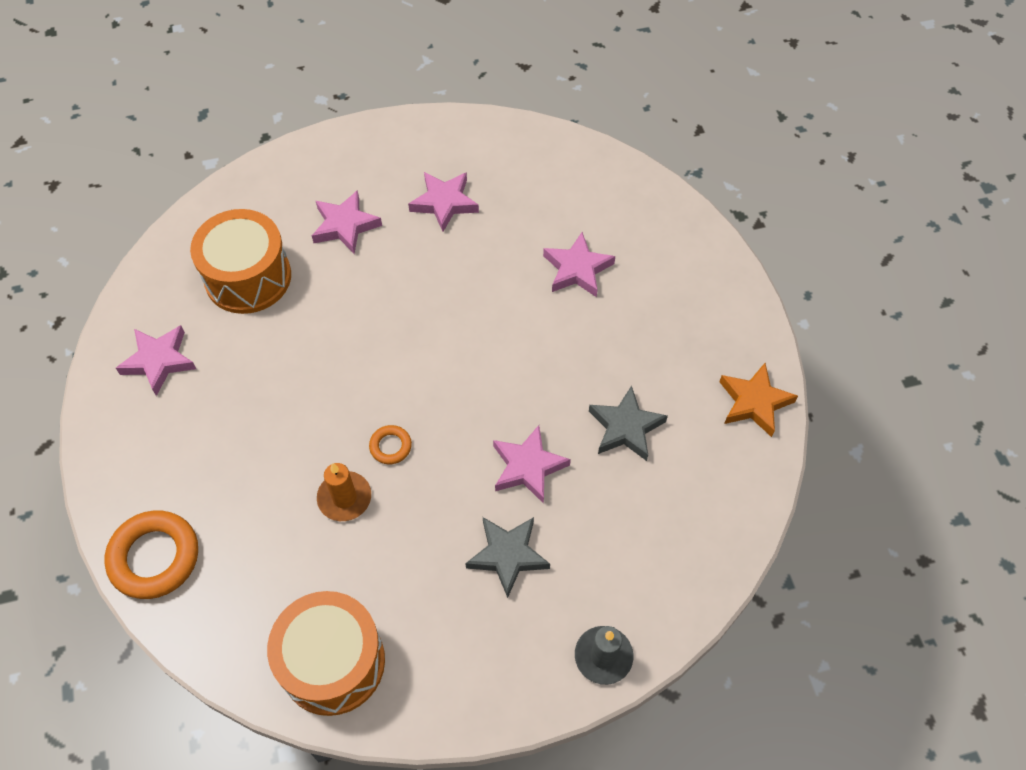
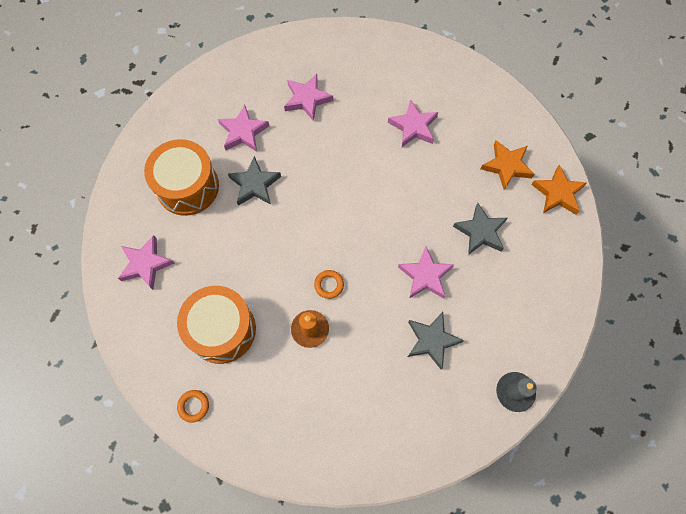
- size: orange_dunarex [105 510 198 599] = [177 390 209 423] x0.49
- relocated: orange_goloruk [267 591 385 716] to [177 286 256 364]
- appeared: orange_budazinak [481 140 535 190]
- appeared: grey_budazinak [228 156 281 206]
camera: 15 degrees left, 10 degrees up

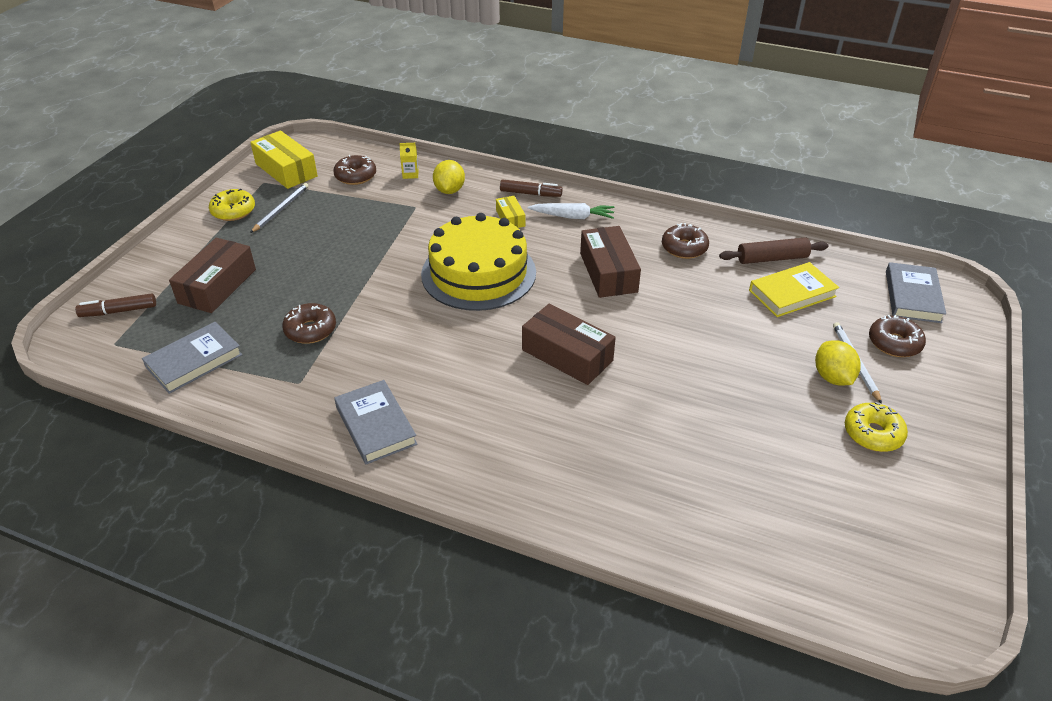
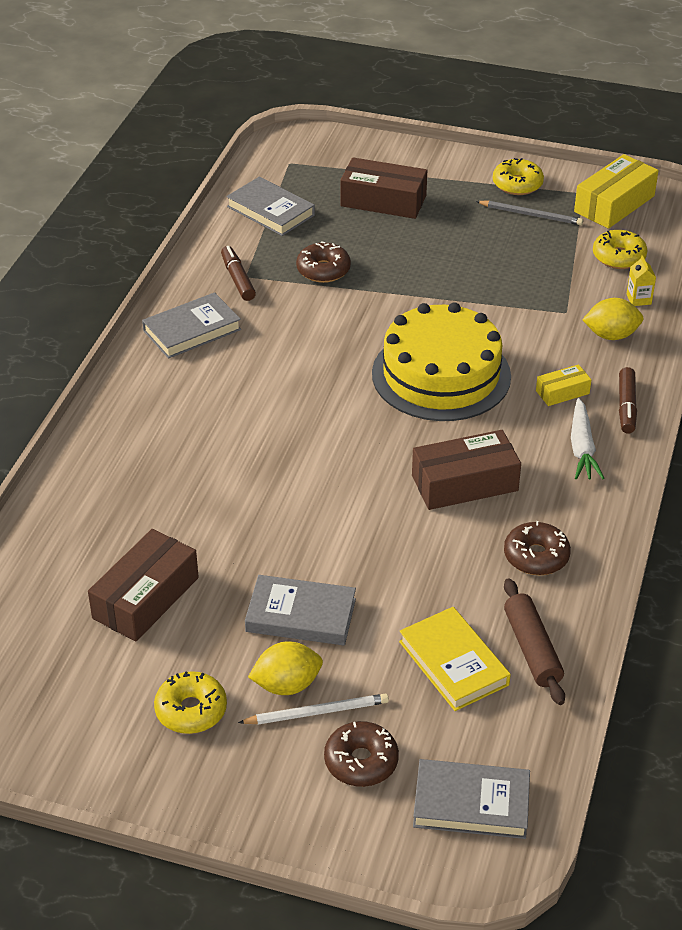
- colour: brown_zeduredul [333 155 376 185] to yellow_zeduredul [593 230 647 269]
- relocated: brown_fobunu [75 293 156 317] to [221 246 256 301]
- relocated: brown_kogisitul [522 304 616 385] to [88 529 199 641]
- appeared: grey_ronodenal [245 575 356 645]
camera: 85 degrees right, 0 degrees up

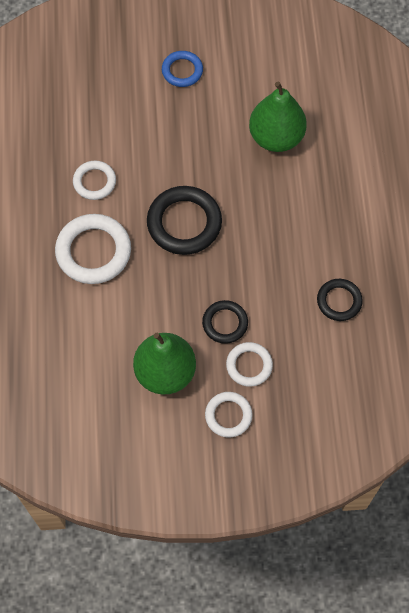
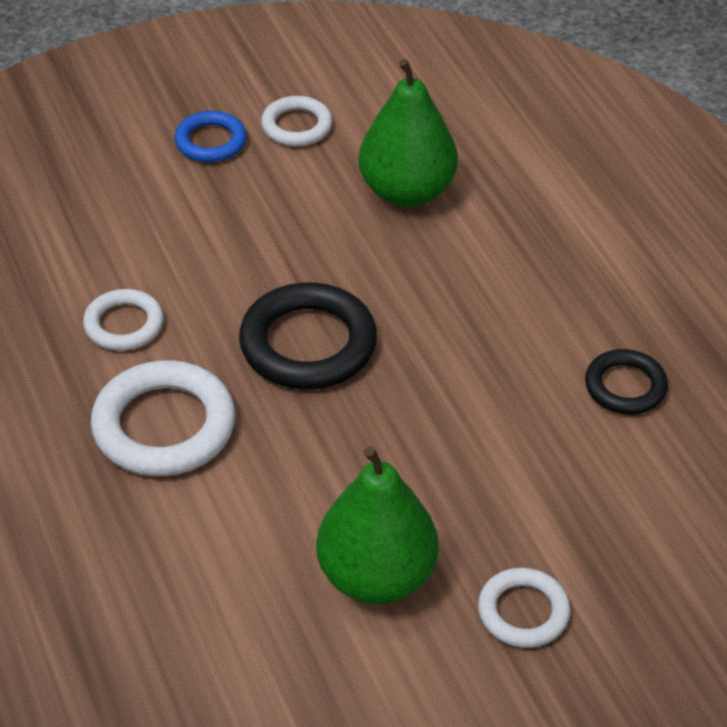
- missing: black_dunarex [202 300 248 344]
- relocated: white_dunarex [226 342 273 387] to [261 96 333 147]
camera: 20 degrees left, 20 degrees down

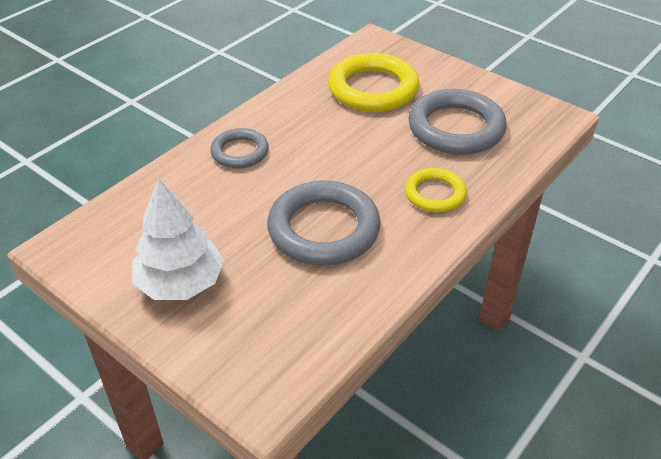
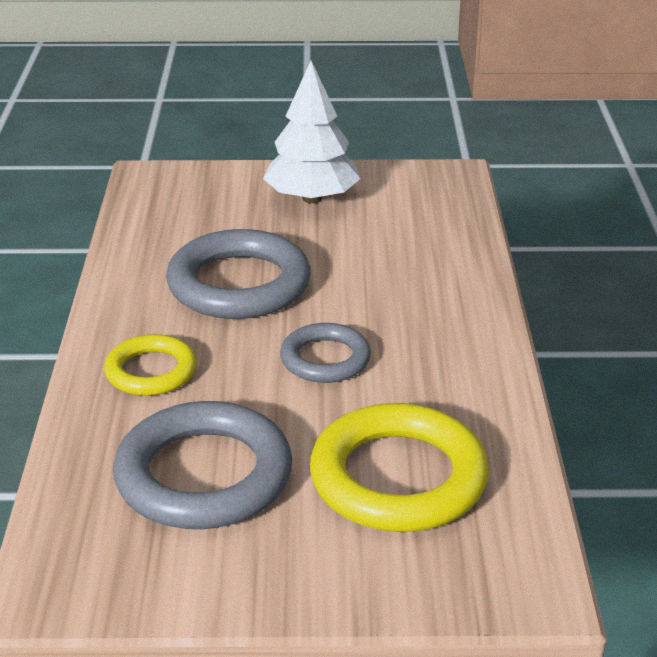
- relocated: grey_dunarex [211 128 269 169] to [280 323 371 383]
camera: 140 degrees right, 10 degrees down

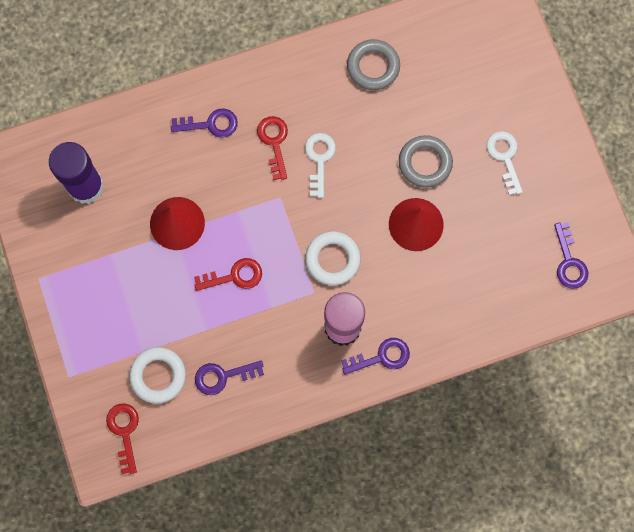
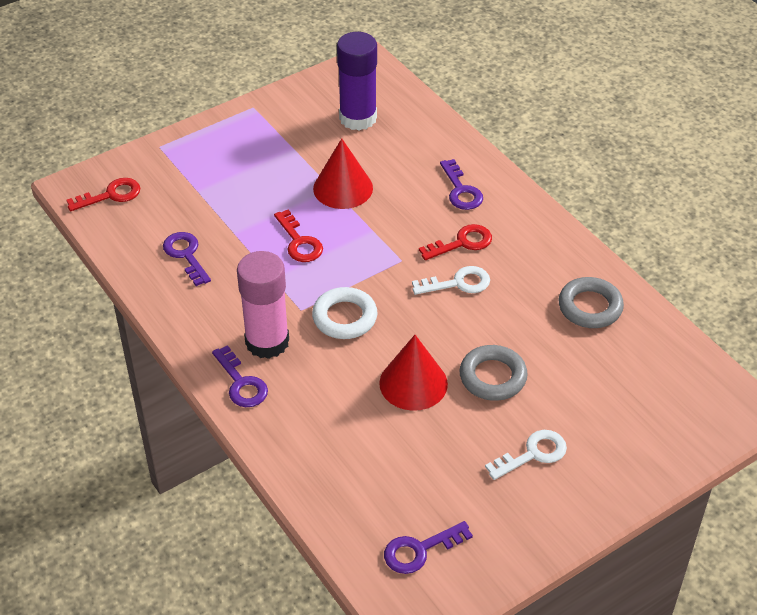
- missing: white_dunarex [129 347 186 404]
camera: 75 degrees right, 30 degrees down

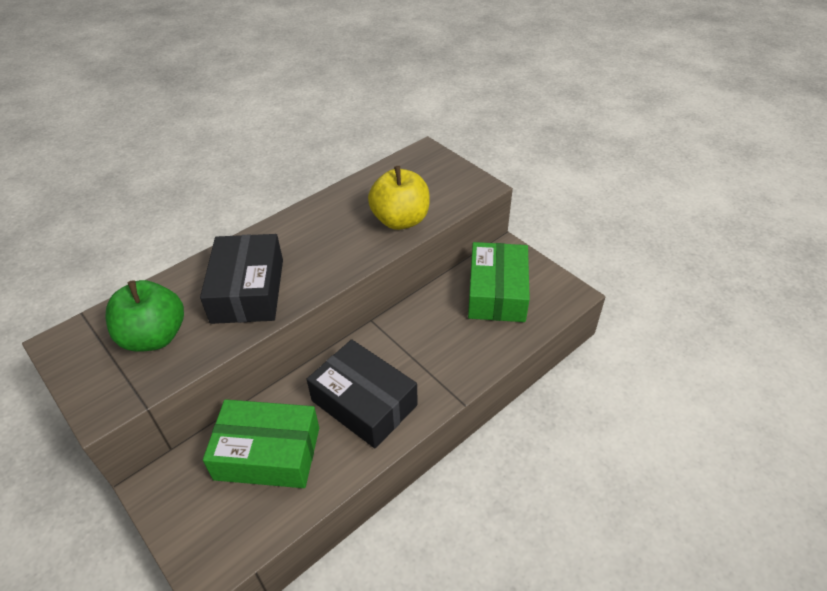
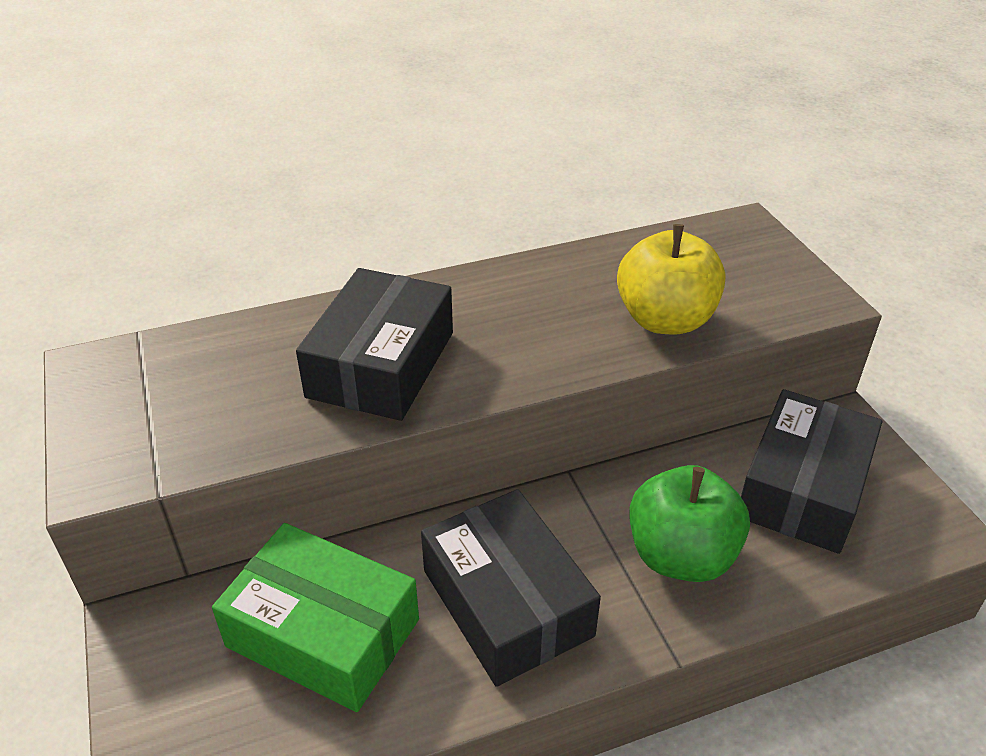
- colour: green_kogisitul [468 242 530 322] to black_kogisitul [741 389 882 554]
- relocated: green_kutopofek [105 280 184 351] to [629 465 750 582]
camera: 20 degrees right, 5 degrees down

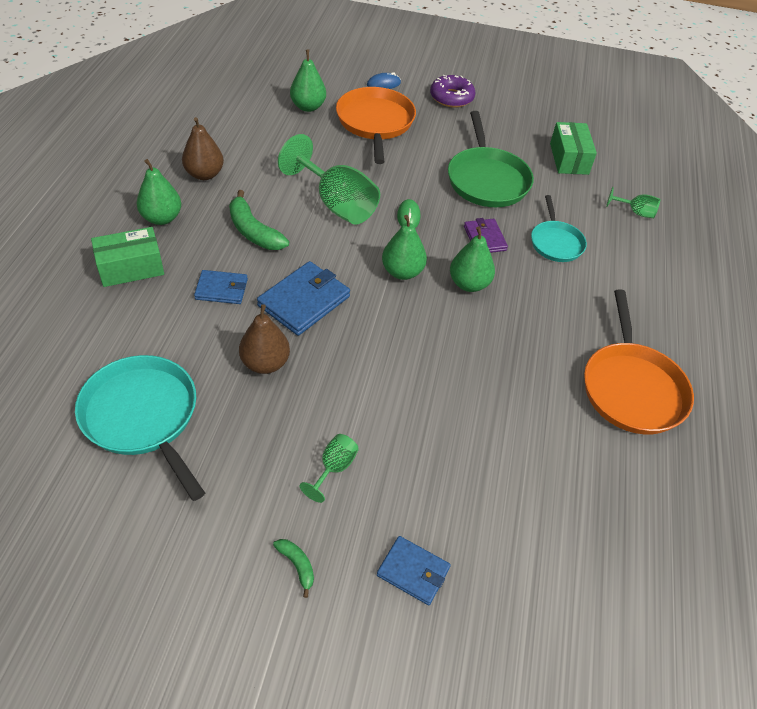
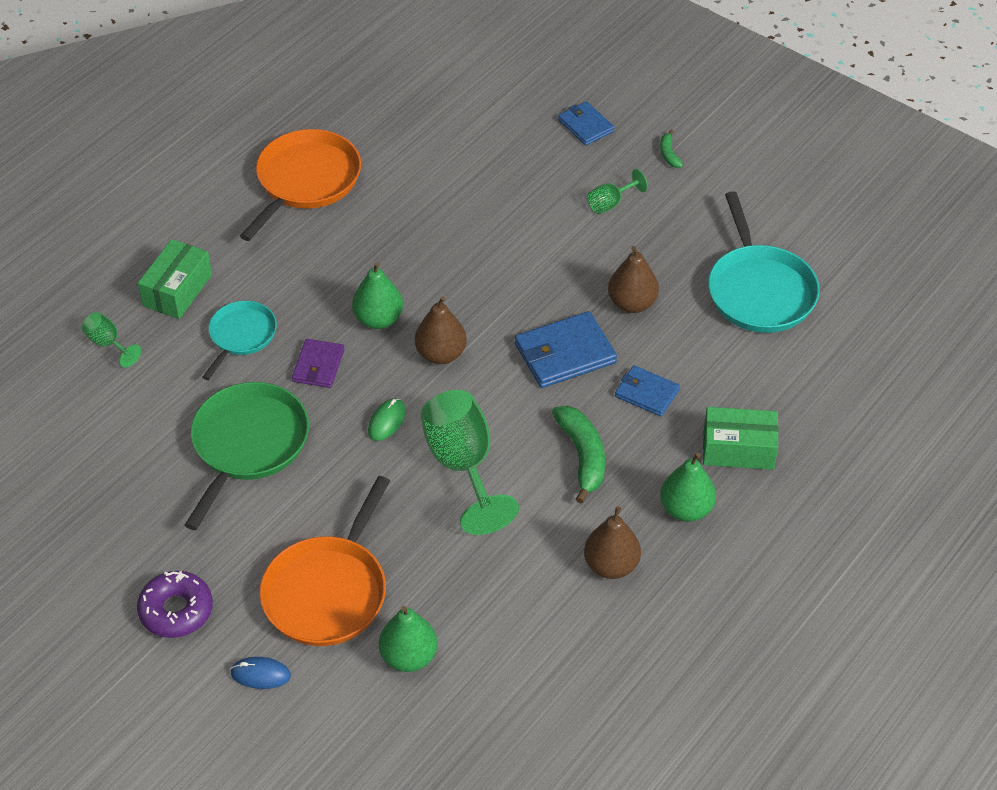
- relocated: green_kogisitul [550 122 597 175] to [138 239 212 319]
- colour: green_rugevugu [382 215 427 280] to brown_rugevugu [415 296 467 364]
camera: 150 degrees left, 0 degrees up

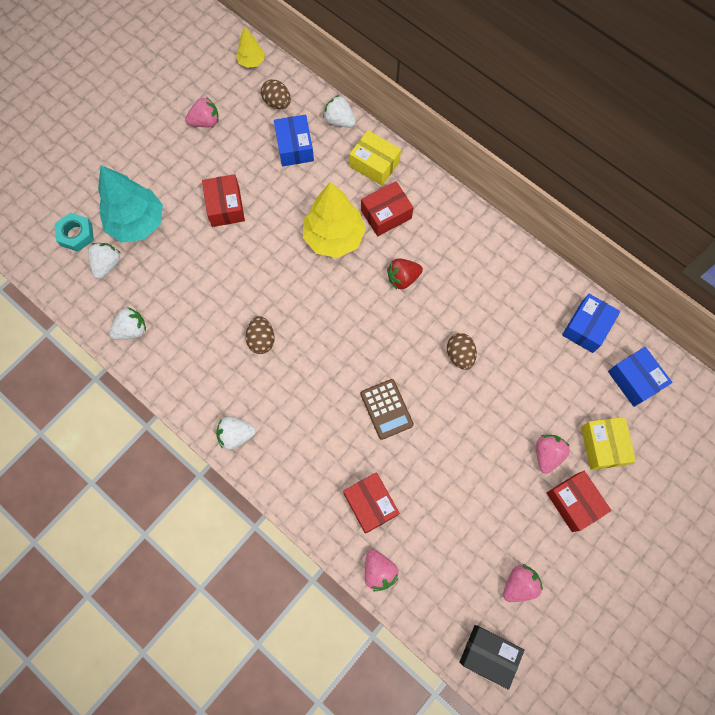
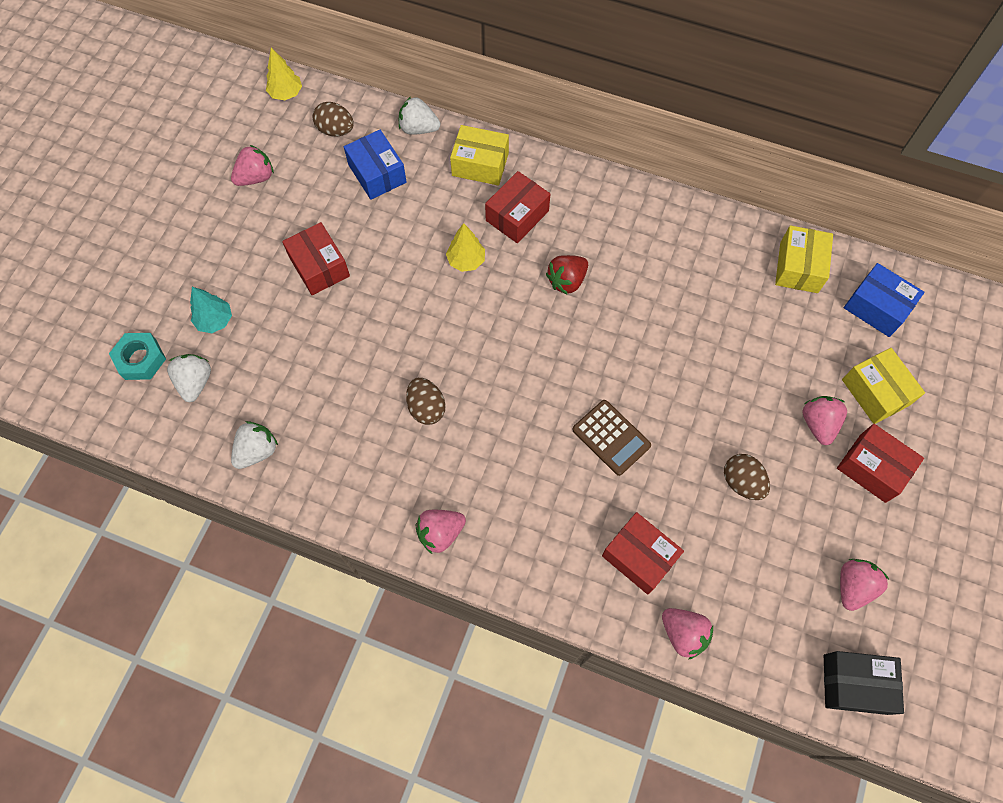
- size: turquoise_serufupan [98 165 163 243] = [190 287 232 333] x0.50
- size: yellow_serufupan [303 182 366 258] = [446 223 485 272] x0.50
- colour: blue_kogisitul [562 294 621 353] to yellow_kogisitul [775 225 833 293]
- relocated: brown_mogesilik [447 333 477 370] to [724 454 770 500]
- colour: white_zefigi [216 416 256 450] to pink_zefigi [415 510 466 554]
camera: 20 degrees left, 5 degrees down

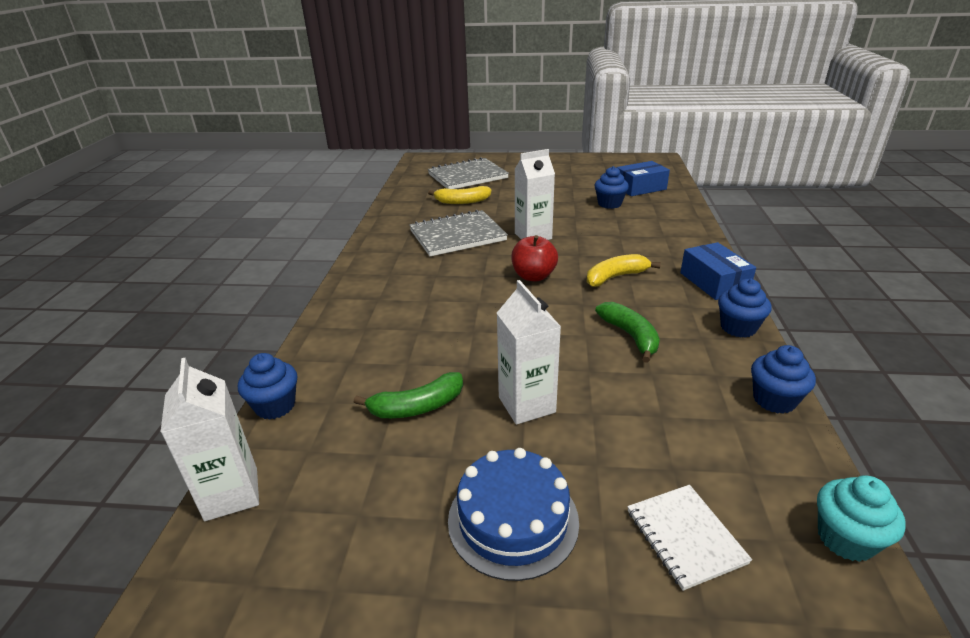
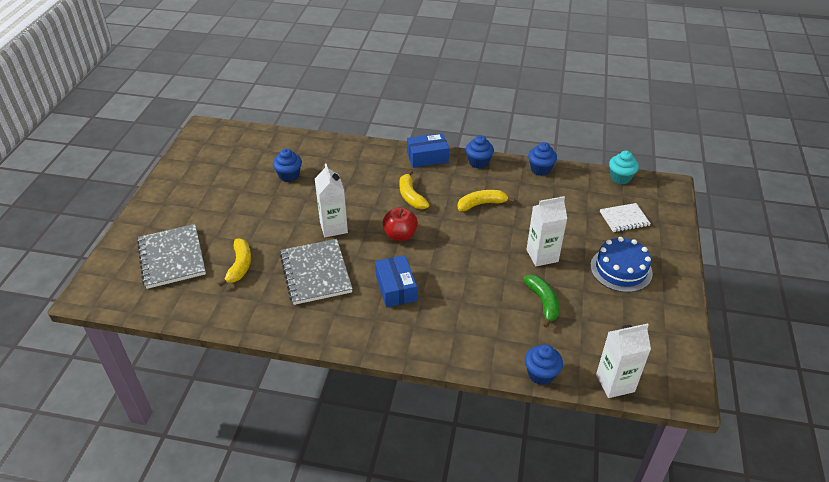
- relocated: blue_kogisitul [617 161 670 196] to [375 255 417 307]
- colour: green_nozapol [595 302 660 363] to yellow_nozapol [458 190 515 211]
camera: 85 degrees left, 10 degrees up

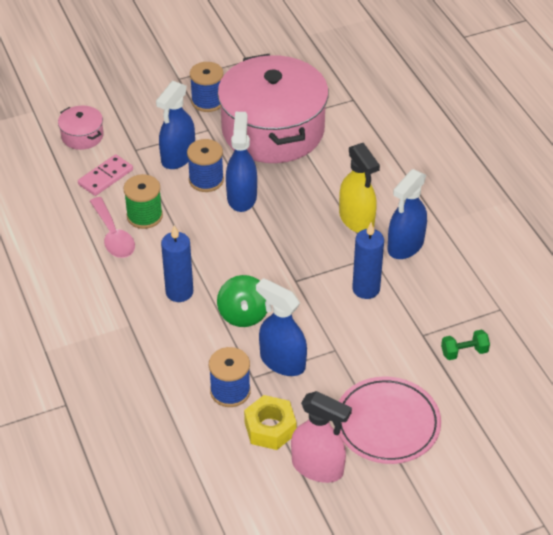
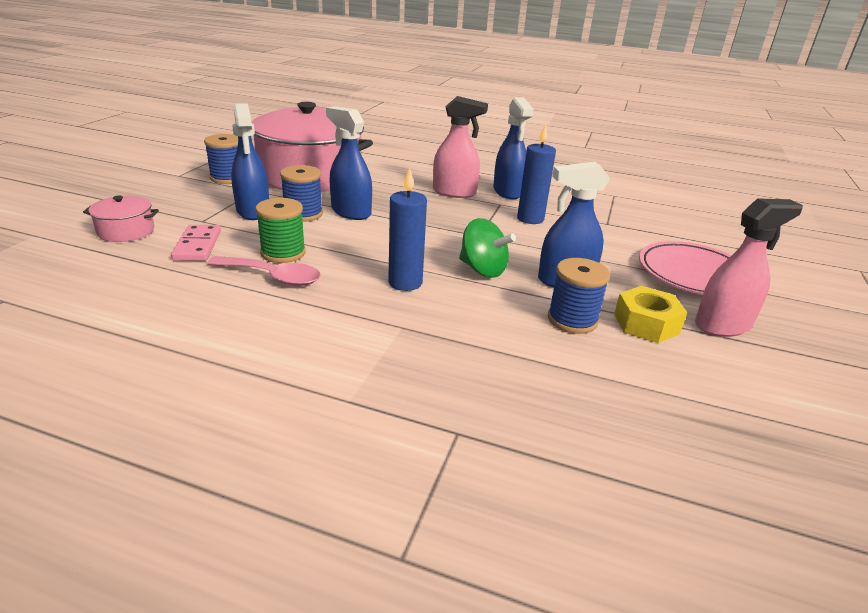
- colour: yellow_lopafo [339 143 380 233] to pink_lopafo [433 96 488 198]
- missing: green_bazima [441 330 490 360]
camera: 50 degrees left, 15 degrees down

